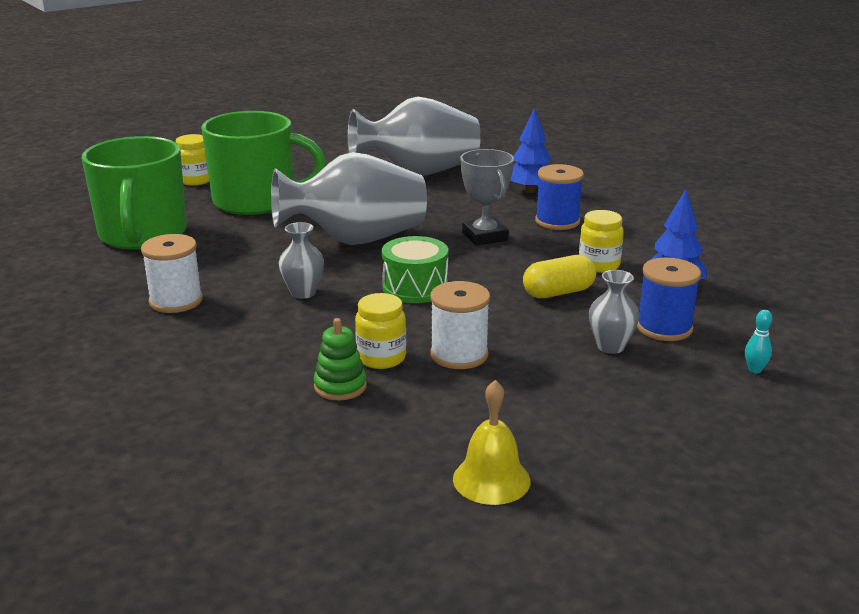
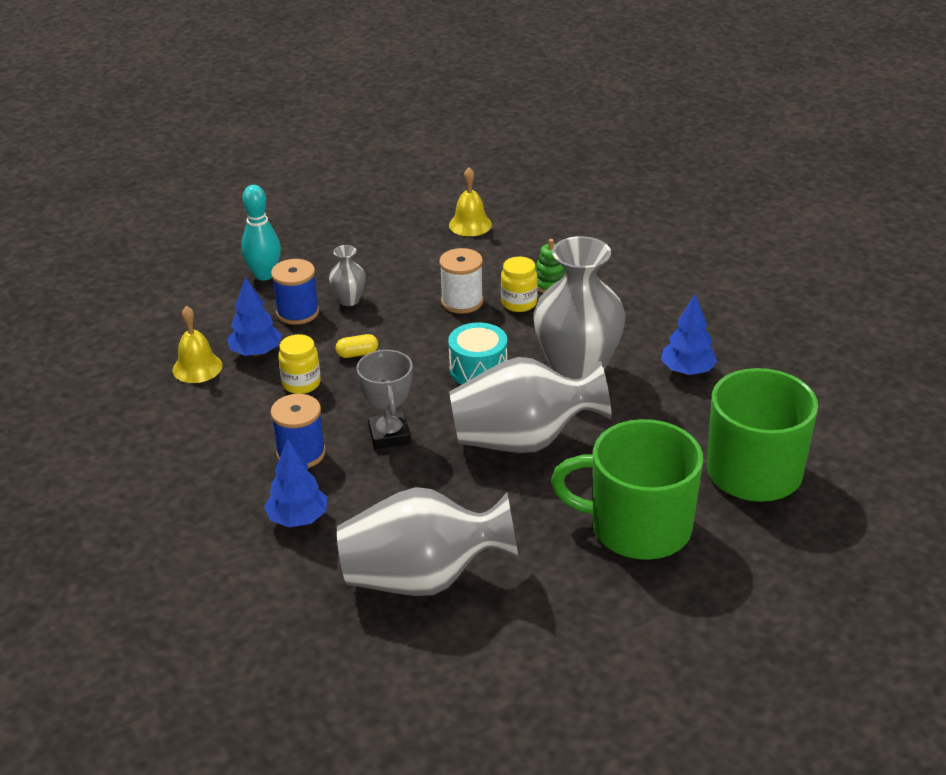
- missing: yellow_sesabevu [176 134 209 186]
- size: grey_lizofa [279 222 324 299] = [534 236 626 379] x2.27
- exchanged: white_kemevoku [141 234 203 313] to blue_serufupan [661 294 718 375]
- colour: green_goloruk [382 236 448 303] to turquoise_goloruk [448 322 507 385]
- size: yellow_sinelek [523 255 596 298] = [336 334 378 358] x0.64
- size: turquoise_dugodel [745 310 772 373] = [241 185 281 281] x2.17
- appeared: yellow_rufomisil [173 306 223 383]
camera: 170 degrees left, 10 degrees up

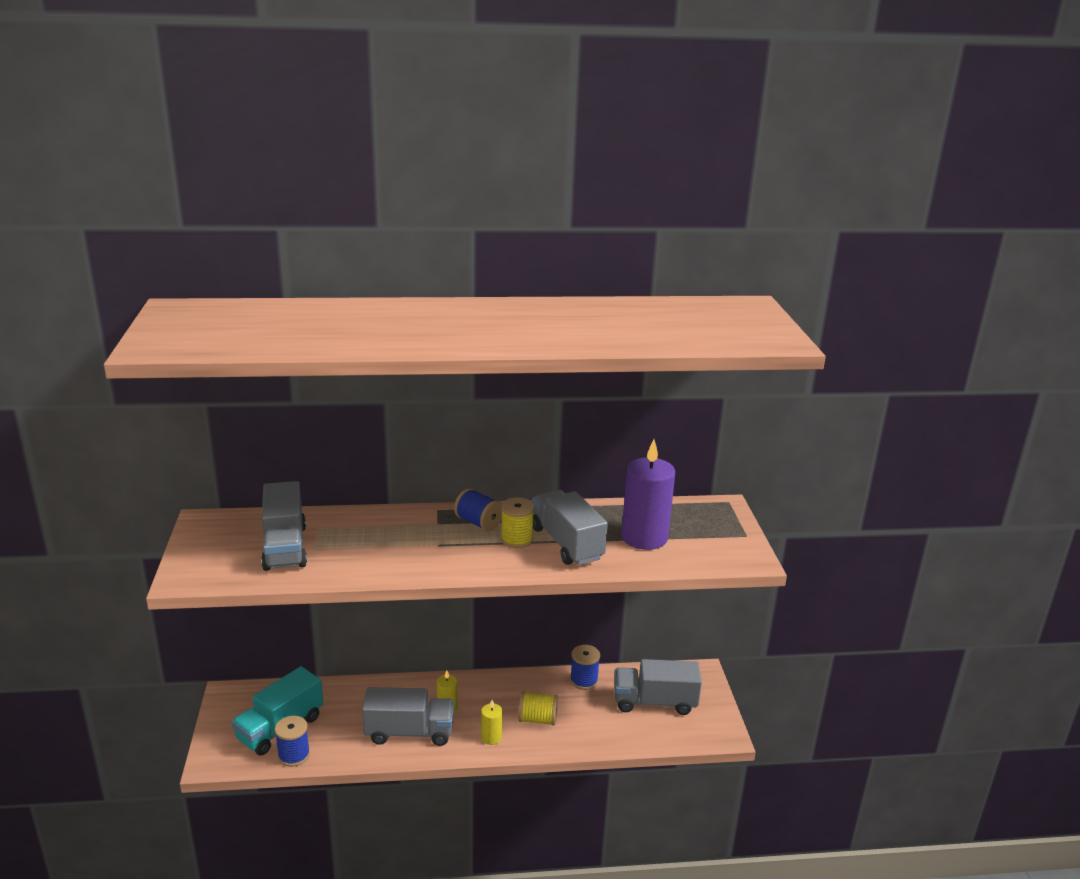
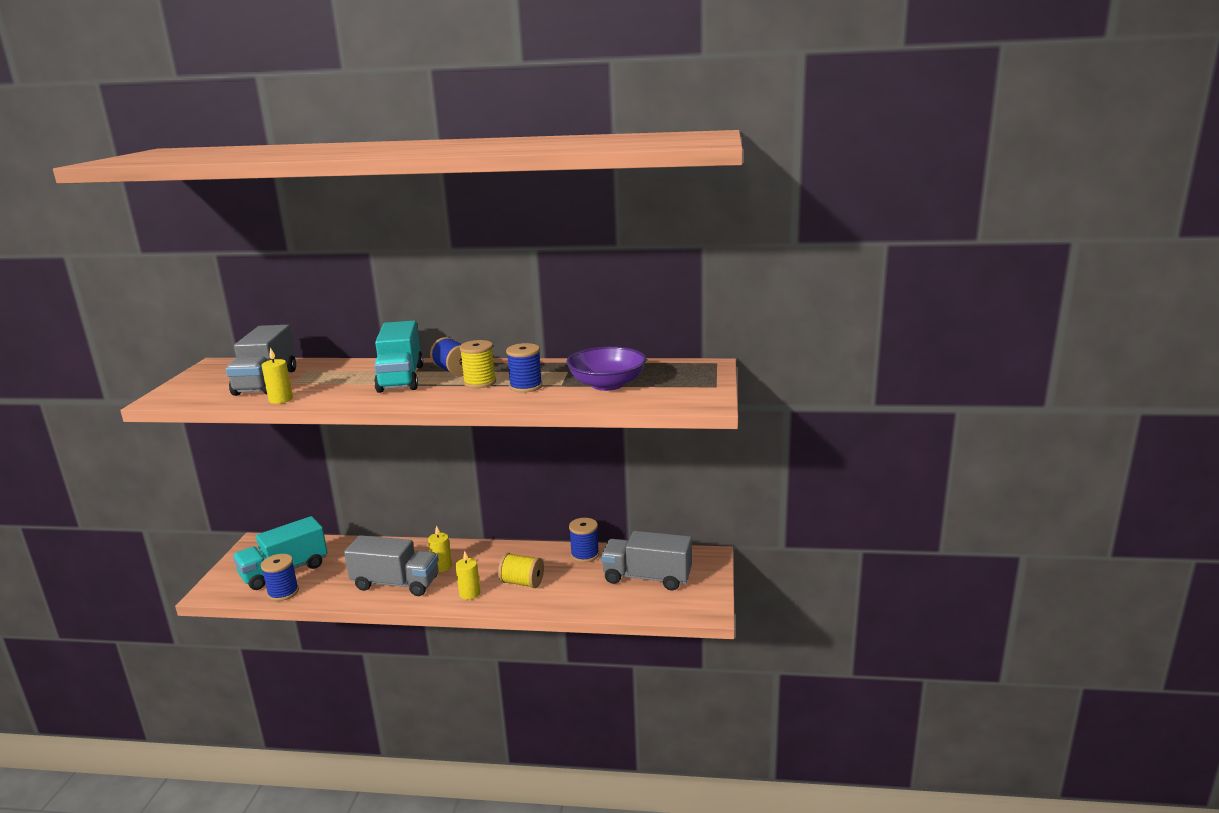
- exchanged: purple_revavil [621 440 675 550] to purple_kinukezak [566 346 646 391]
- exchanged: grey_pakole [532 490 608 565] to blue_kemevoku [506 343 543 393]
- appeared: turquoise_pakole [374 320 423 393]
- appeared: yellow_revavil [261 347 293 404]
camera: 15 degrees right, 5 degrees down

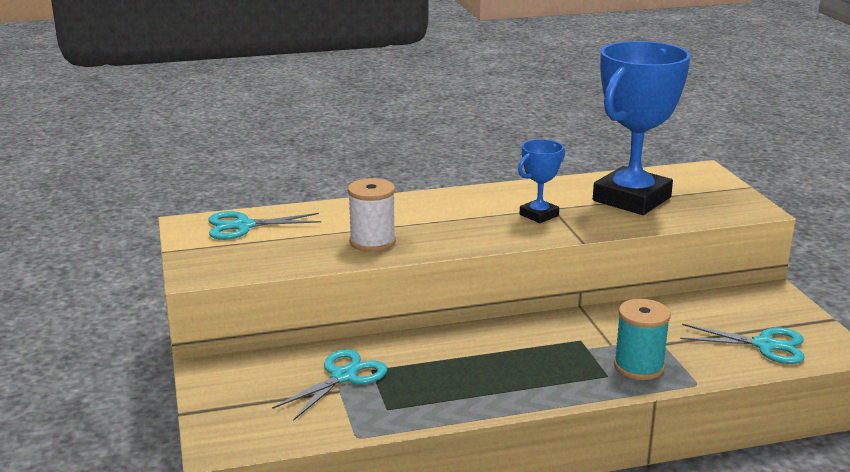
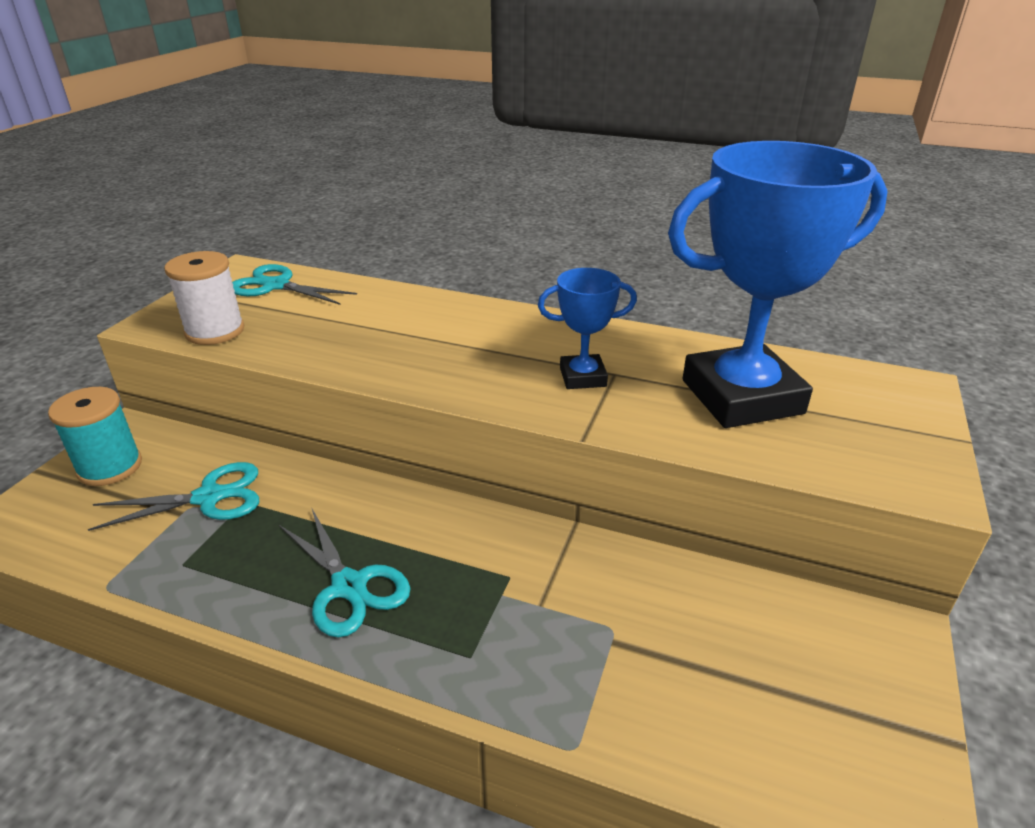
- relocated: white_kemevoku [348 178 396 252] to [164 251 245 345]
- relocated: turquoise_kemevoku [614 299 671 380] to [48 387 142 486]
- relocated: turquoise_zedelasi [680 324 805 364] to [279 507 411 638]
camera: 35 degrees right, 10 degrees up

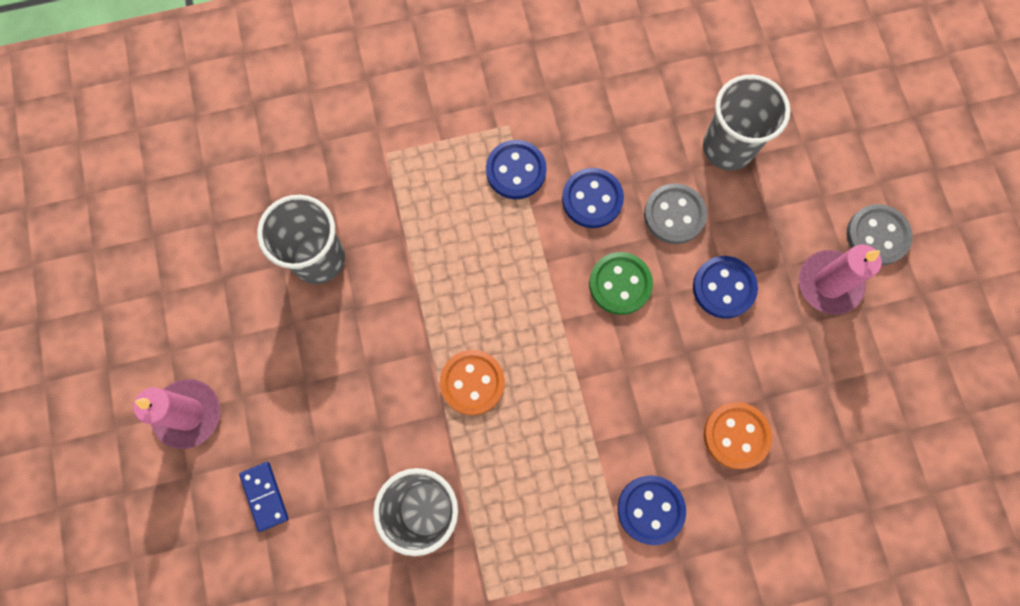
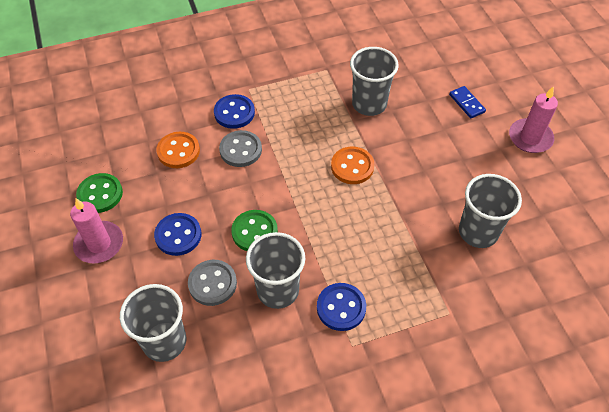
- exchanged: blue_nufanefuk [562 168 624 228] to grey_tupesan [246 232 305 309]
- relocated: grey_nufanefuk [846 204 912 265] to [219 130 262 167]
- appeared: green_nufanefuk [76 173 123 213]
camera: 175 degrees right, 20 degrees down

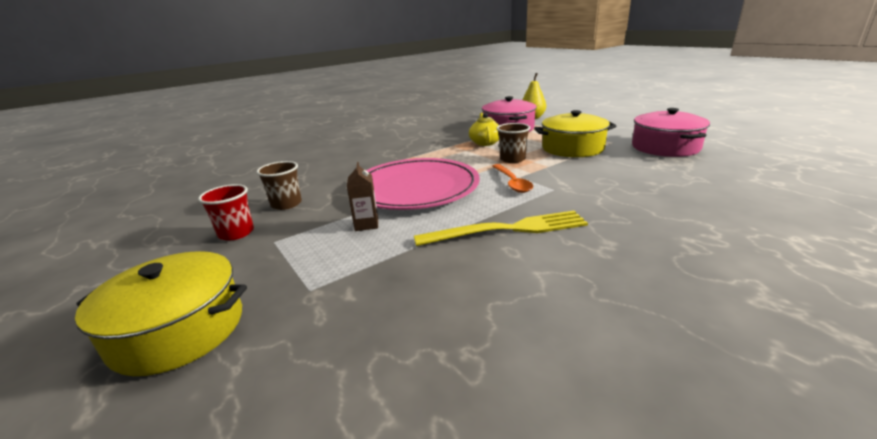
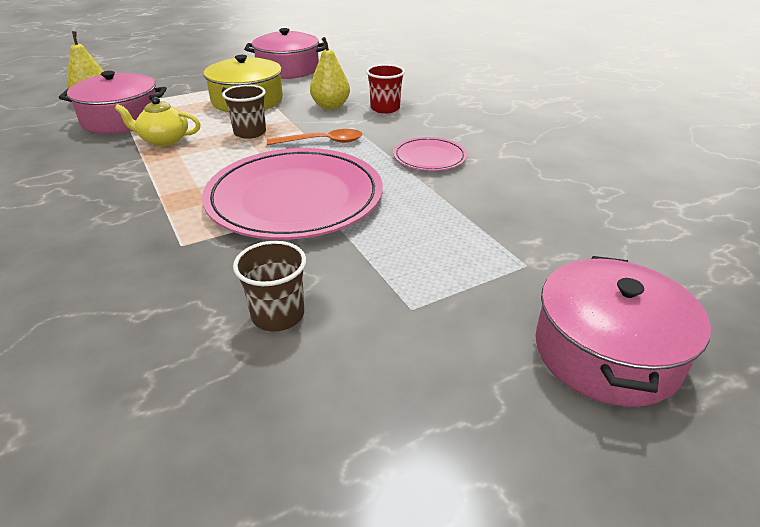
- missing: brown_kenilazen [347 162 378 231]
- relocated: red_tupesan [198 184 254 241] to [366 64 405 114]
- exchanged: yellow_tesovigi [414 211 588 246] to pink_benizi [393 137 467 171]
- colour: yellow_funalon [75 251 247 376] to pink_funalon [535 256 711 407]
- appeared: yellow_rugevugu [310 37 350 110]
camera: 85 degrees left, 10 degrees up

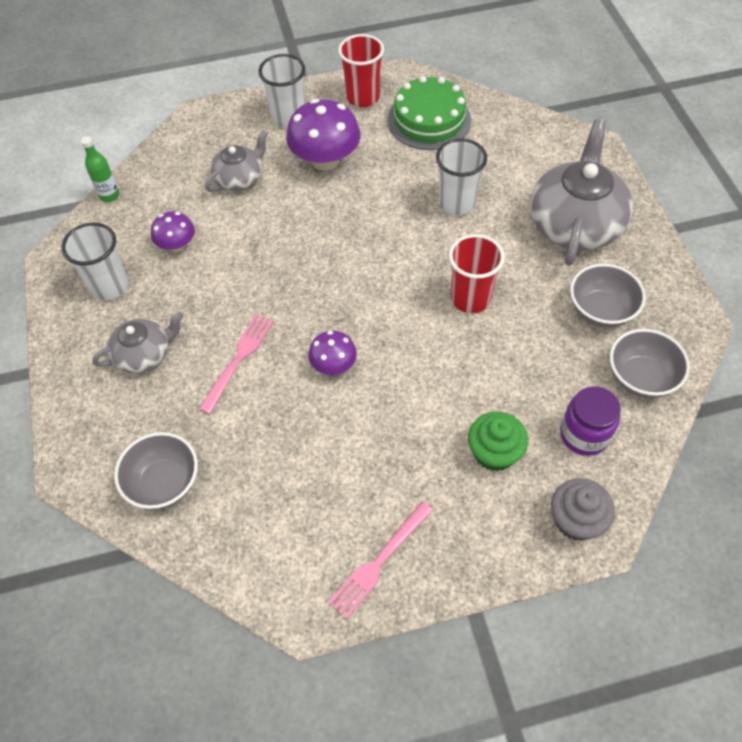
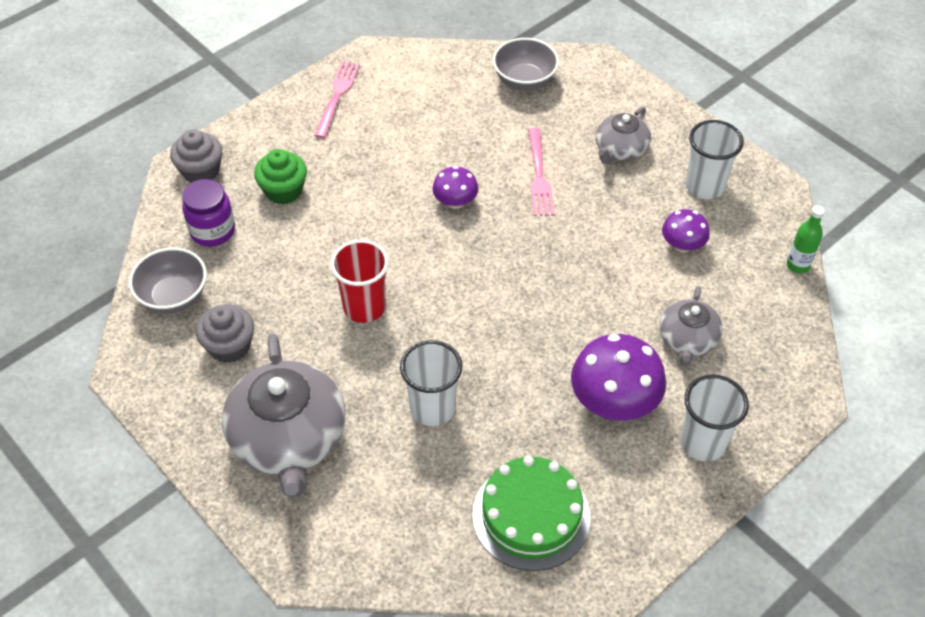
- missing: red_tupesan [338 34 384 107]
- exchanged: grey_kinukezak [570 264 646 328] to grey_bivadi [196 304 254 363]
camera: 150 degrees right, 5 degrees down

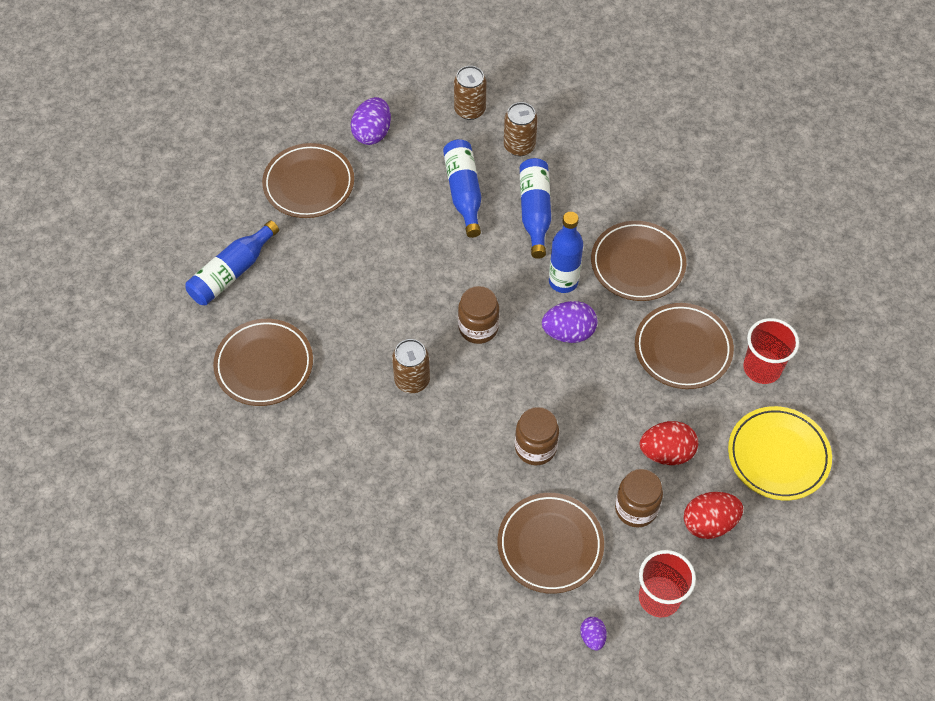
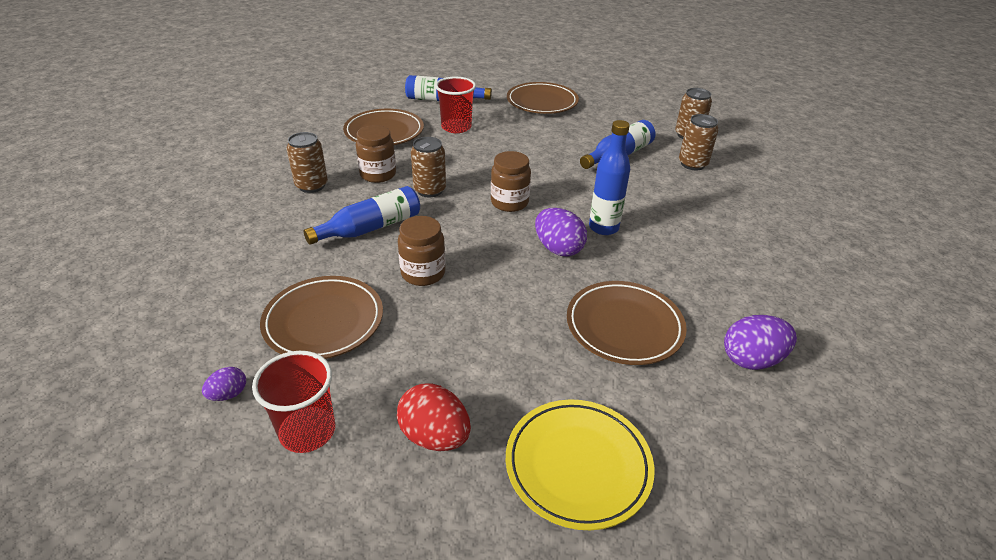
- relocated: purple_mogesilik [351 97 391 145] to [724 315 797 370]
- relocated: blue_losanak [520 158 551 259] to [304 186 420 245]
- missing: brown_benizi [591 221 686 301]
- relocated: red_tupesan [743 318 799 384] to [435 77 476 133]
- missing: red_mogesilik [640 421 698 465]
- relocated: brown_sesabevu [615 469 663 528] to [356 125 396 183]
- appeared: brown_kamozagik [287 132 328 193]
camera: 55 degrees right, 20 degrees down

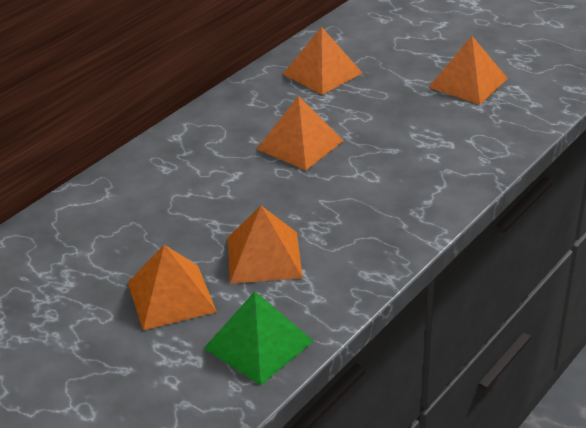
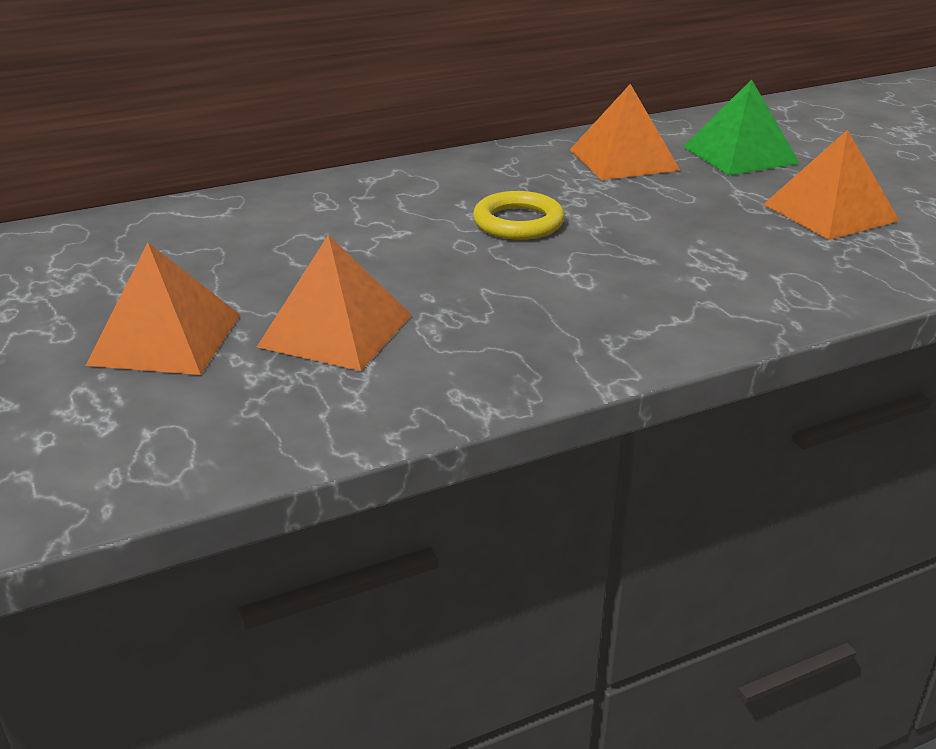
- exchanged: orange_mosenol [257 96 344 170] to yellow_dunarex [473 191 565 240]
- relocated: green_mosenol [204 291 313 385] to [683 79 800 175]
camera: 25 degrees right, 5 degrees down

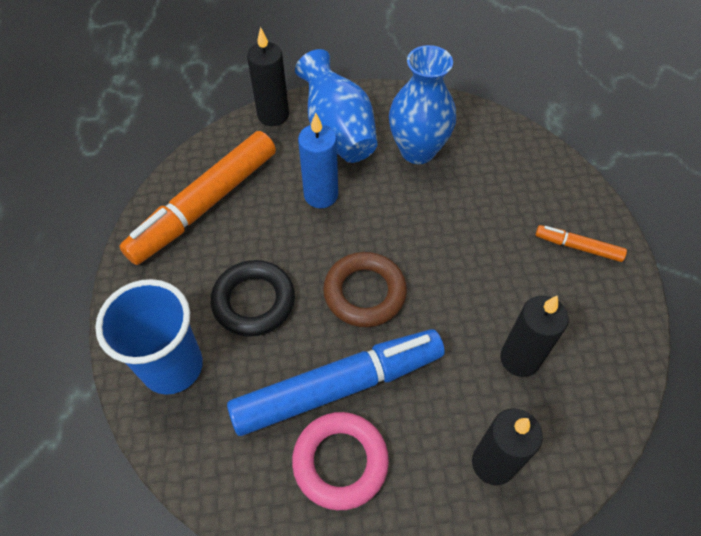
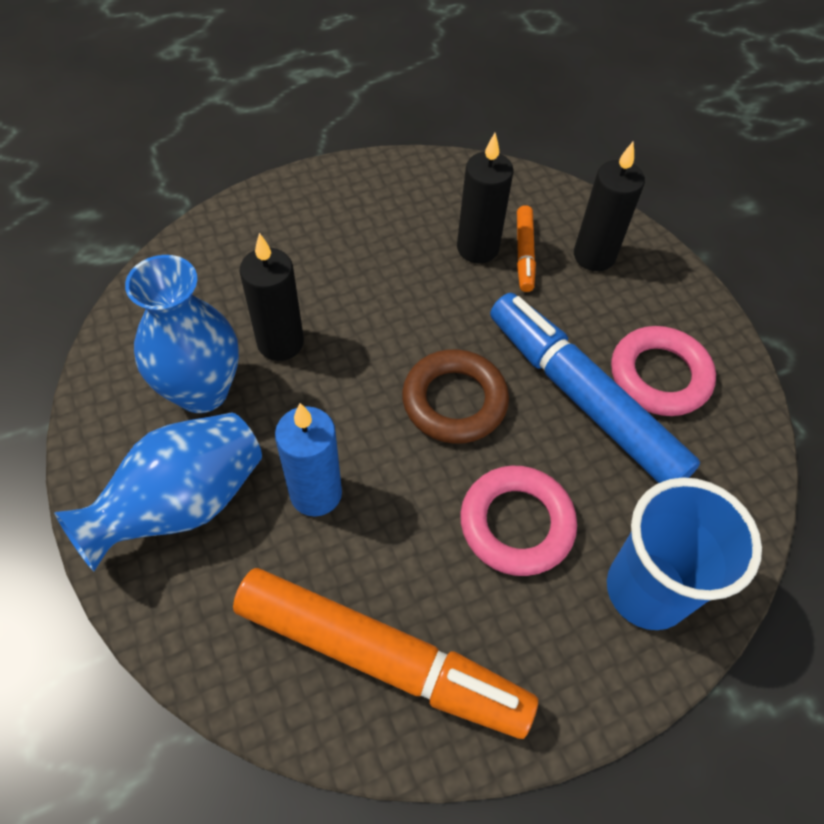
- relocated: black_revavil [247 27 289 126] to [240 233 304 361]
- relocated: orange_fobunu [535 225 627 262] to [517 205 536 292]
- colour: black_dunarex [211 260 295 337] to pink_dunarex [460 466 577 576]
camera: 110 degrees left, 0 degrees up

